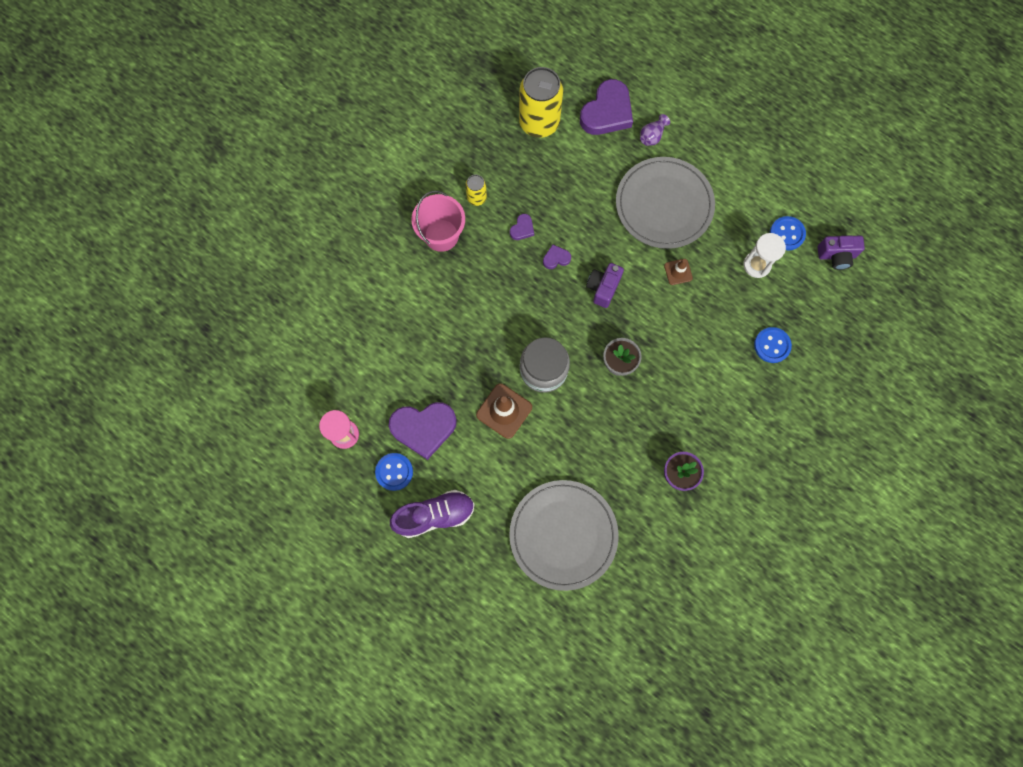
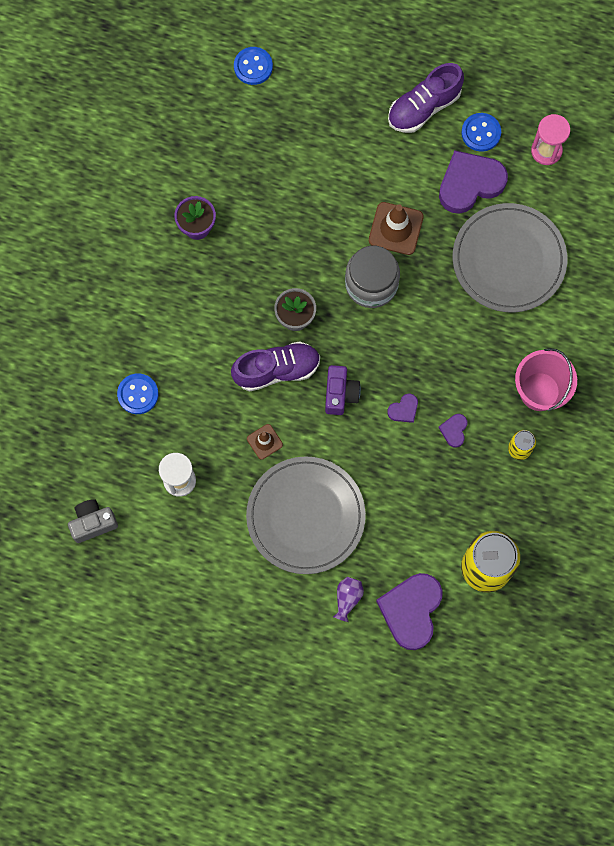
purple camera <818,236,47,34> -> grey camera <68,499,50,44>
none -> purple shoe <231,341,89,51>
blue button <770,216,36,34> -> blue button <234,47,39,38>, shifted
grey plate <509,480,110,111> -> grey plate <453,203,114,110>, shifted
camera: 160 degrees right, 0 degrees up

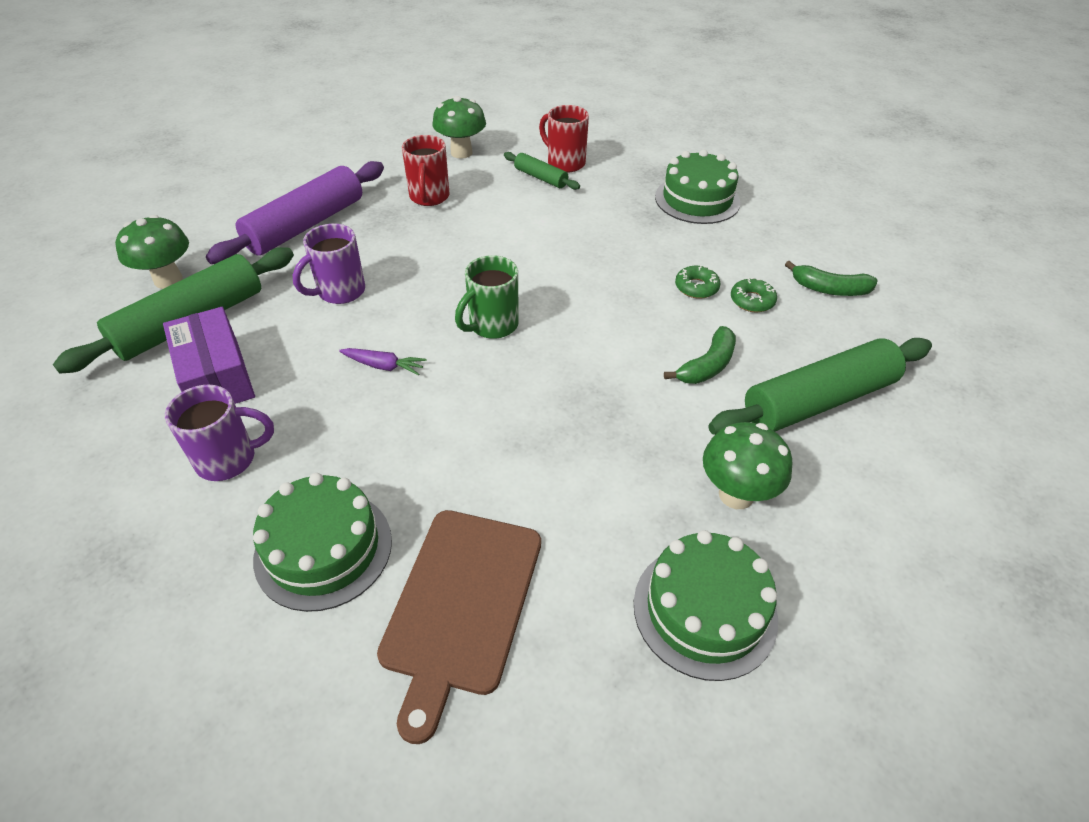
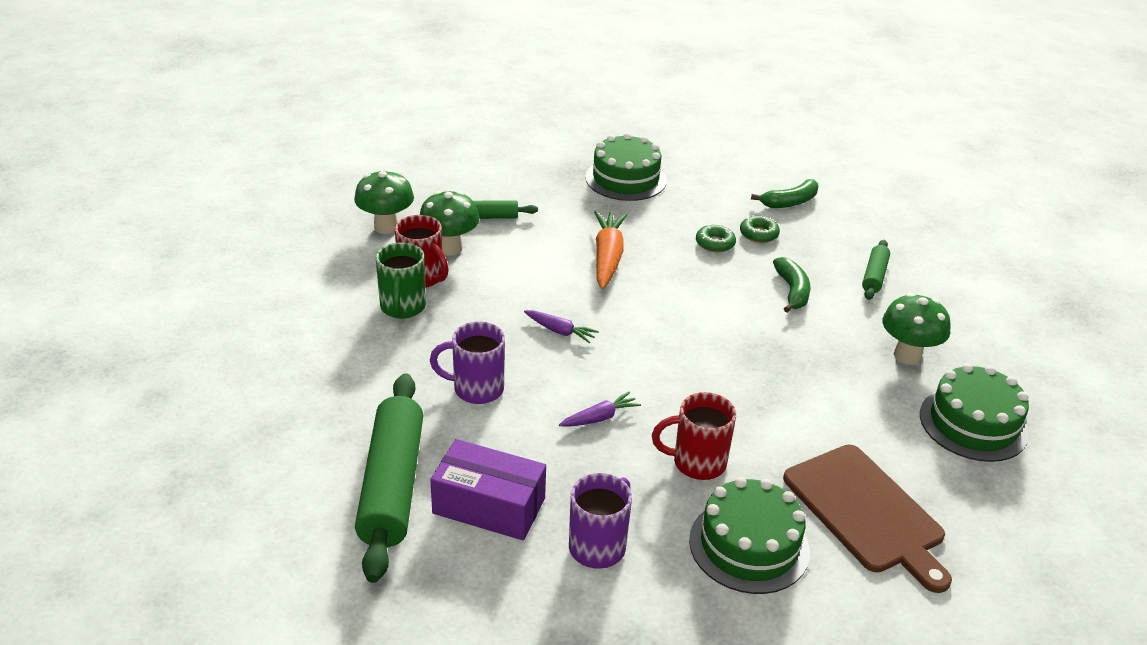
green mug <455,255,63,84> -> green mug <376,242,50,77>, shifted
green mushroom <115,215,74,74> -> green mushroom <420,191,59,65>, shifted
purple mug <293,223,72,81> -> purple mug <430,322,75,82>, 90 degrees clockwise
none -> purple carrot <524,310,75,33>
none -> orange carrot <594,211,34,78>
red mug <539,105,50,67> -> red mug <652,392,84,88>, shifted
green rolling pin <708,338,224,97> -> green rolling pin <862,240,28,60>, x0.49
purple rolling pin <206,161,178,103> -> none
camera: 45 degrees left, 10 degrees down

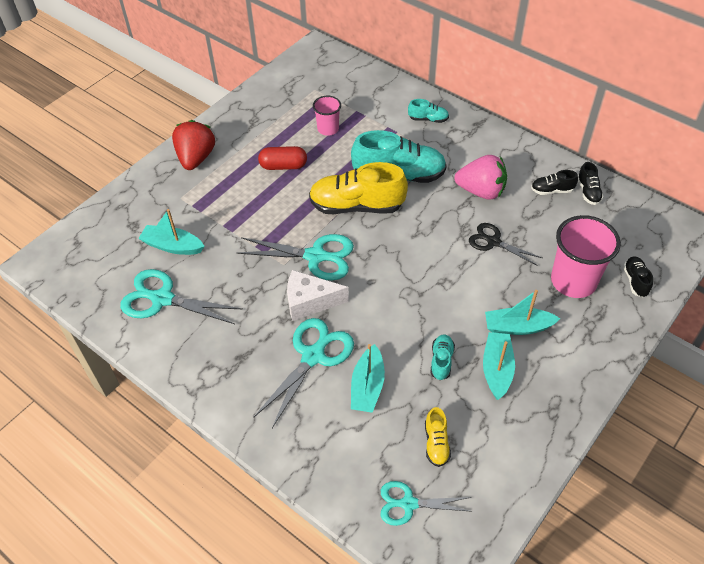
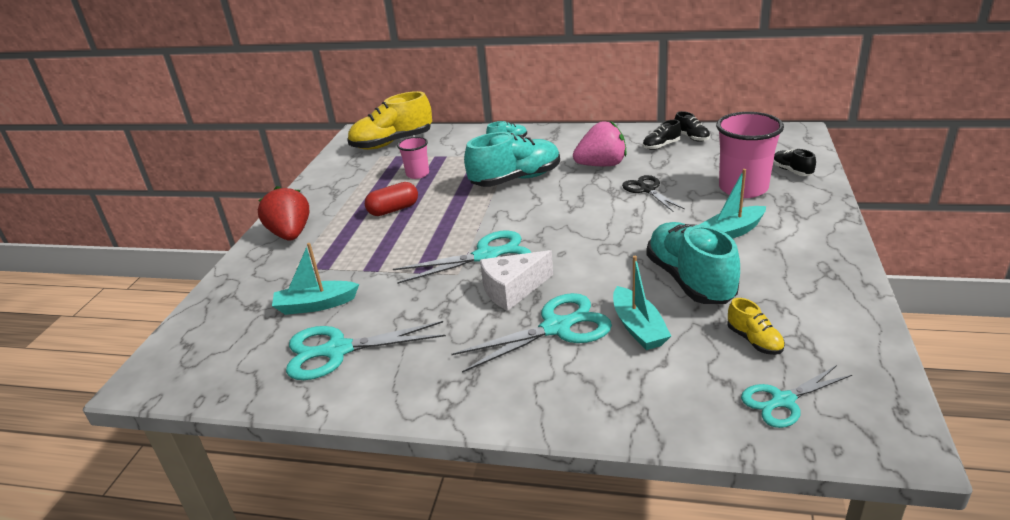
yellow shoe <309,162,99,52> -> yellow shoe <347,91,85,59>, shifted
turquoise scissors <254,318,100,110> -> turquoise scissors <451,293,161,80>, 60 degrees clockwise
black scissors <469,223,73,43> -> black scissors <622,175,63,37>, 60 degrees clockwise
turquoise shoe <431,334,24,46> -> turquoise shoe <646,222,94,82>, x2.15
turquoise boat <483,332,32,68> -> none
camera: 25 degrees left, 20 degrees down

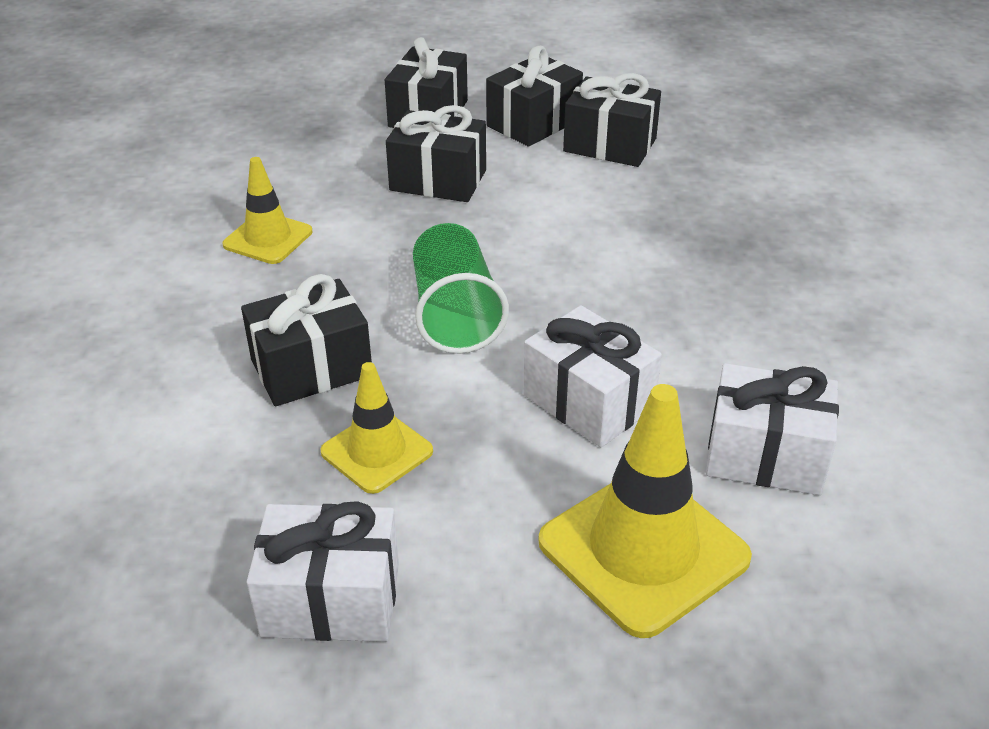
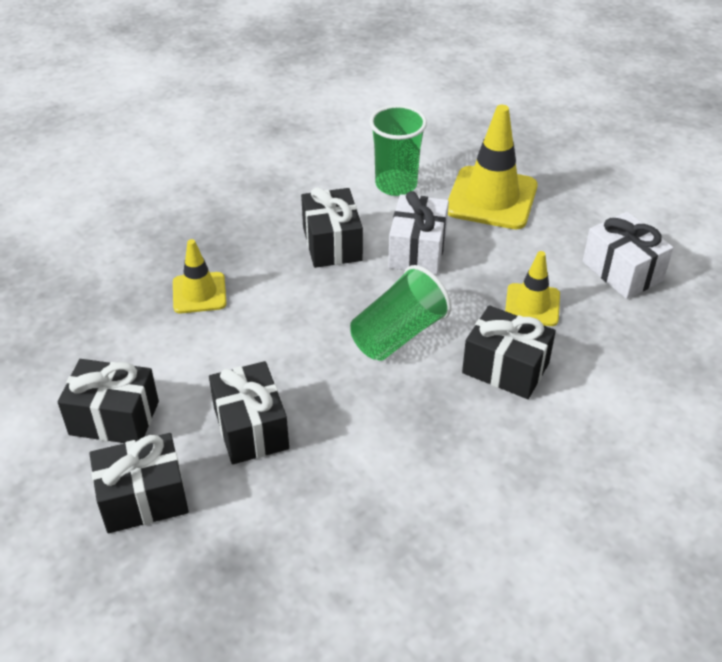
yellow traffic cone <223,157,89,107> -> yellow traffic cone <173,239,54,75>, shifted
black gift <563,73,98,94> -> black gift <301,187,62,81>, shifted
white gift <706,363,133,132> -> green cup <369,105,58,91>
camera: 125 degrees left, 5 degrees up

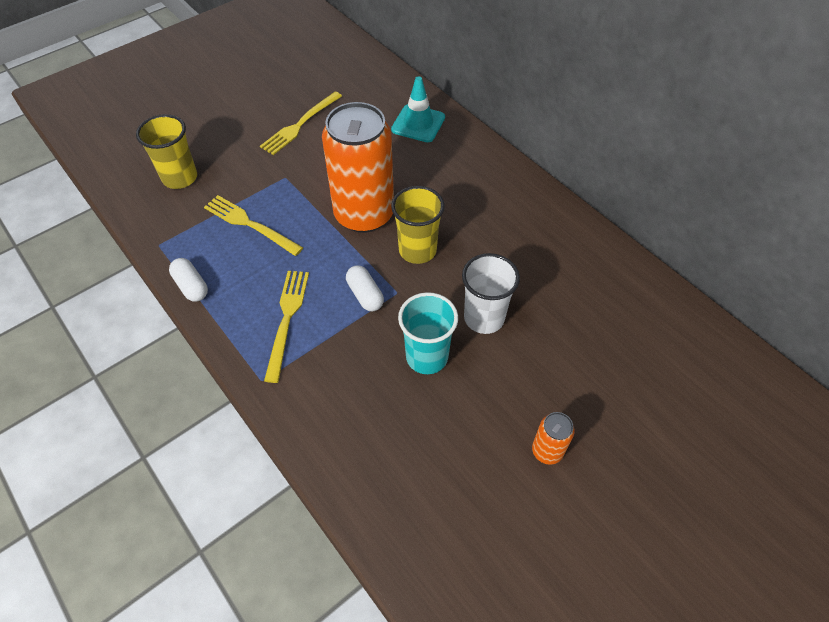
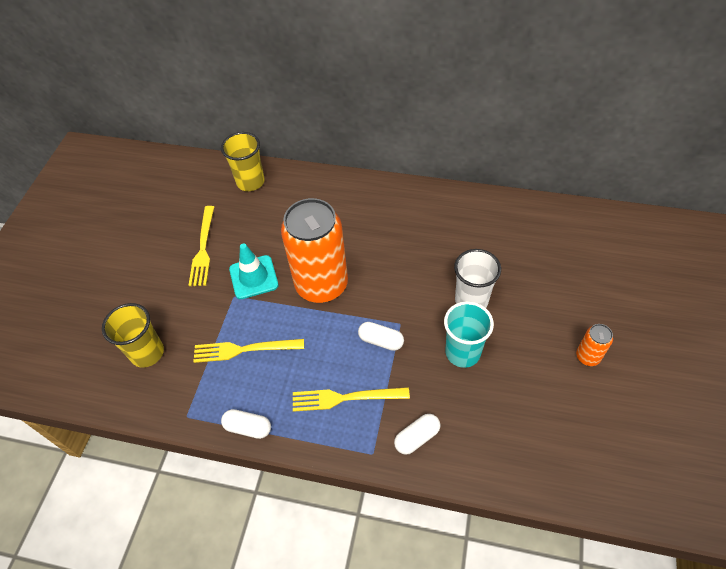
yellow cup <391,186,54,78> -> yellow cup <221,132,44,59>, shifted
turquoise traffic cone <391,76,54,66> -> turquoise traffic cone <229,243,50,56>, shifted
yellow fork <264,271,45,112> -> yellow fork <293,387,117,25>, 60 degrees counterclockwise
none -> white capsule <394,414,46,41>
camera: 35 degrees left, 0 degrees up

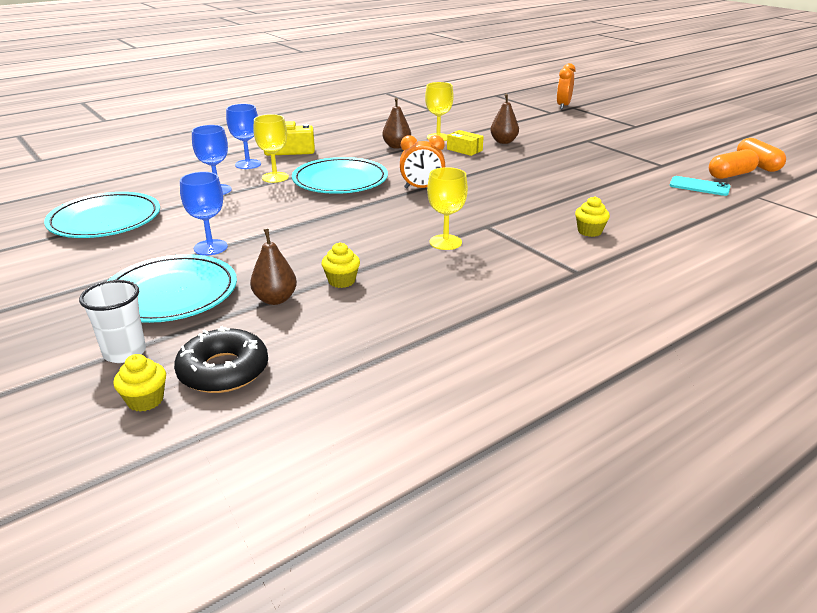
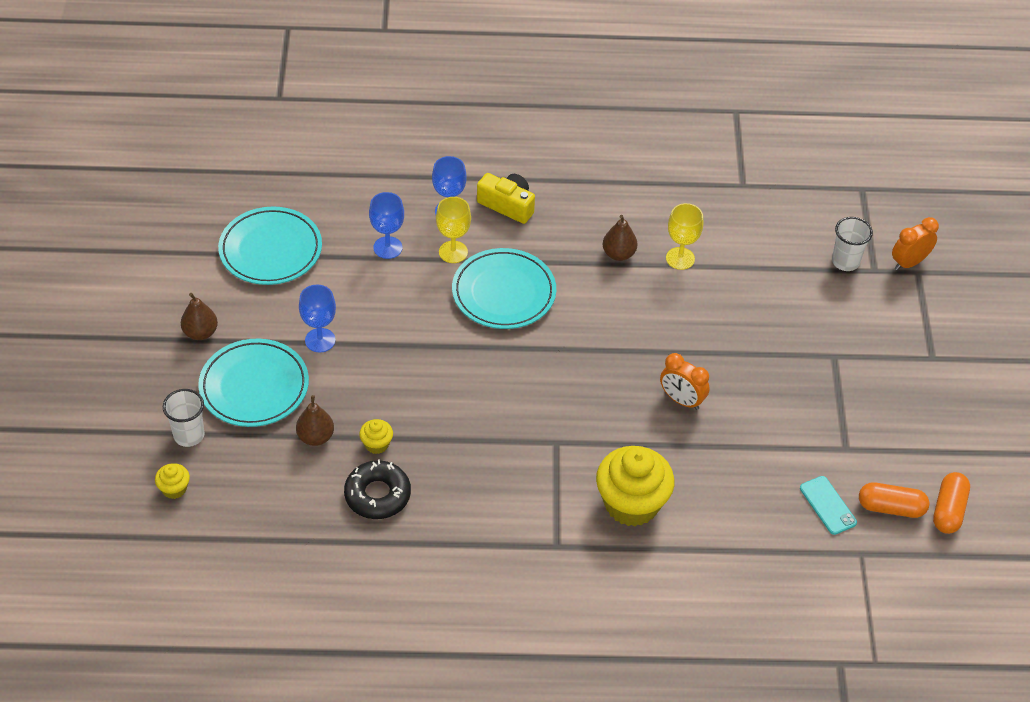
brown pear <490,94,29,50> -> brown pear <181,293,37,47>, shifted
black donut <174,326,94,67> -> black donut <344,459,67,60>, shifted
yellow cupcake <575,196,35,41> -> yellow cupcake <596,446,79,80>, x2.26
orange clock <400,135,45,54> -> orange clock <660,353,50,57>, shifted
none -> white cup <832,217,41,54>
yellow goblet <427,167,41,83> -> none
yellow box <447,130,37,26> -> none
camera: 35 degrees right, 20 degrees up

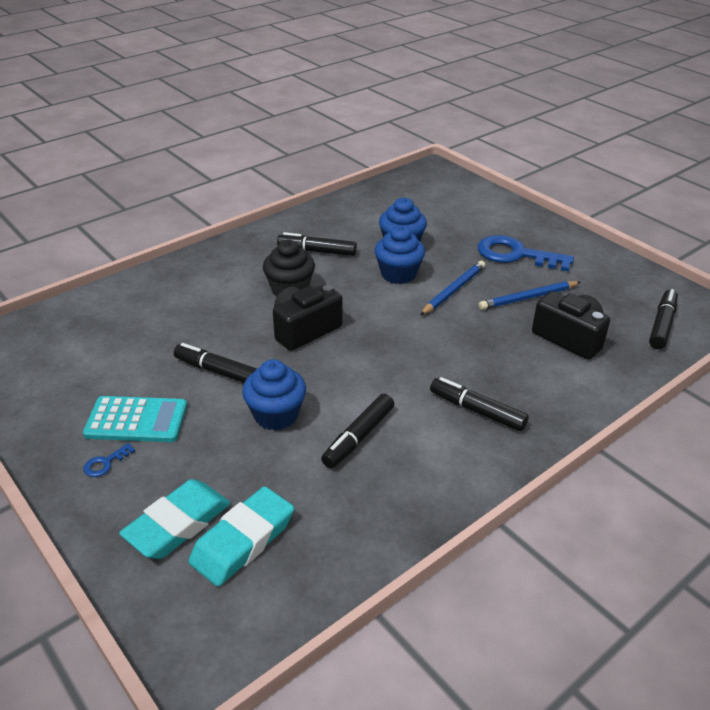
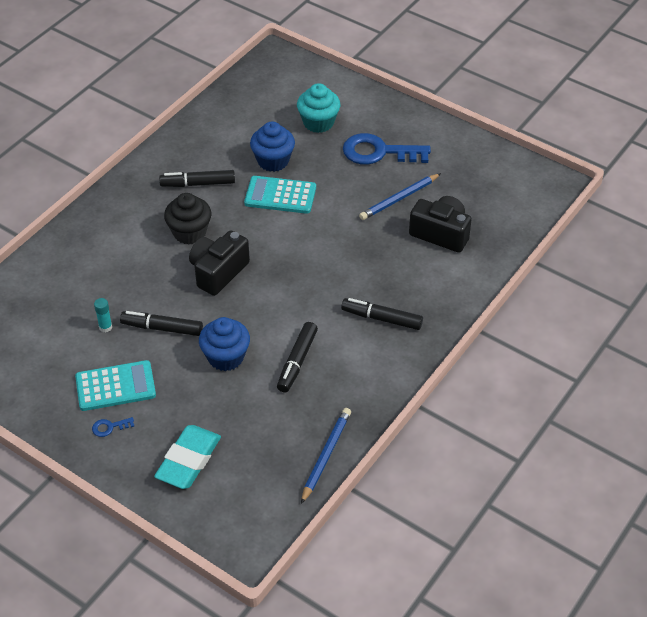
blue key <83,443,52,34> -> blue key <92,417,42,20>, 45 degrees clockwise
none -> turquoise glue stick <94,298,18,35>
blue cupcake <375,225,50,59> -> turquoise calculator <244,176,72,38>
none -> turquoise cupcake <297,83,43,50>
blue pencil <420,261,65,54> -> blue pencil <301,408,50,96>, shifted
turquoise eraser <188,486,106,100> -> none
black marker <649,289,29,60> -> none
camera: 15 degrees left, 10 degrees up

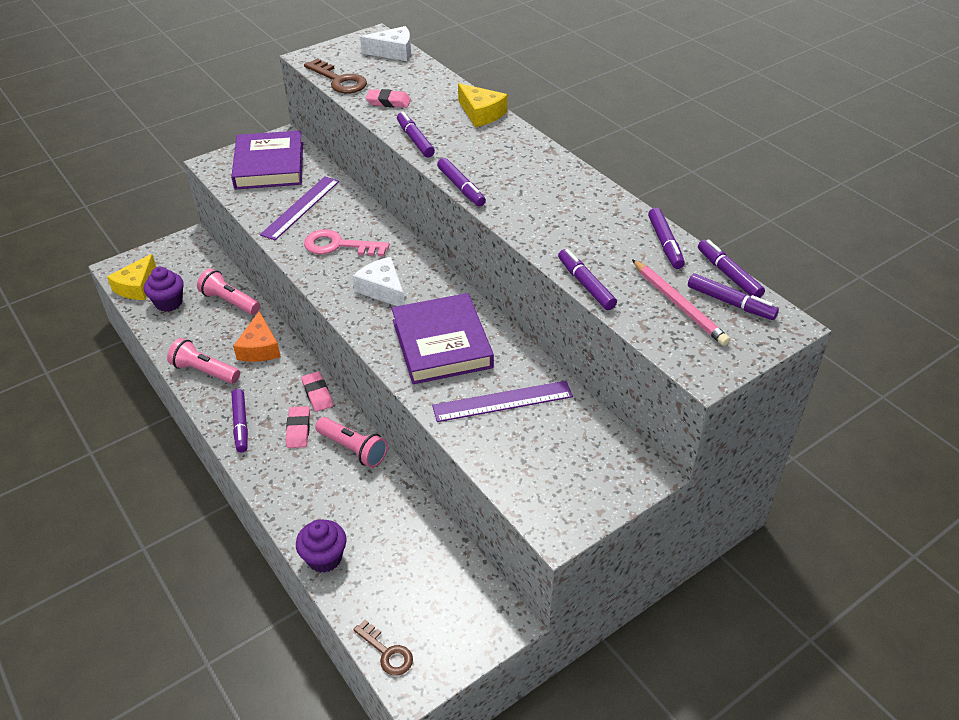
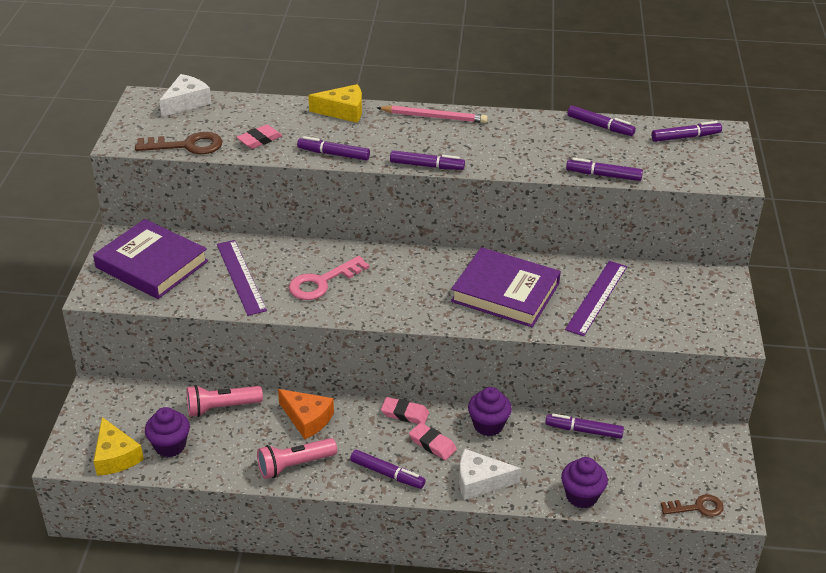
pink pencil <632,259,98,87> -> pink pencil <377,105,111,18>, shifted
white cheese <353,257,52,49> -> white cheese <459,449,62,51>, shifted
pink flashlight <315,417,73,51> -> purple cupcake <468,387,44,49>
purple marker <698,239,67,59> -> purple marker <545,414,79,25>, shifted
camera: 50 degrees left, 5 degrees down

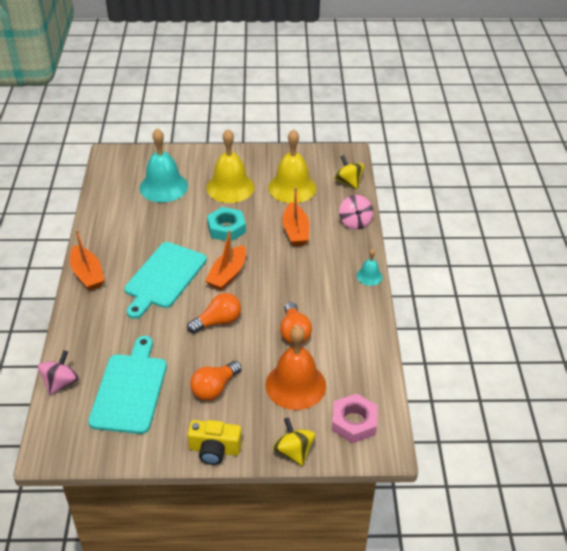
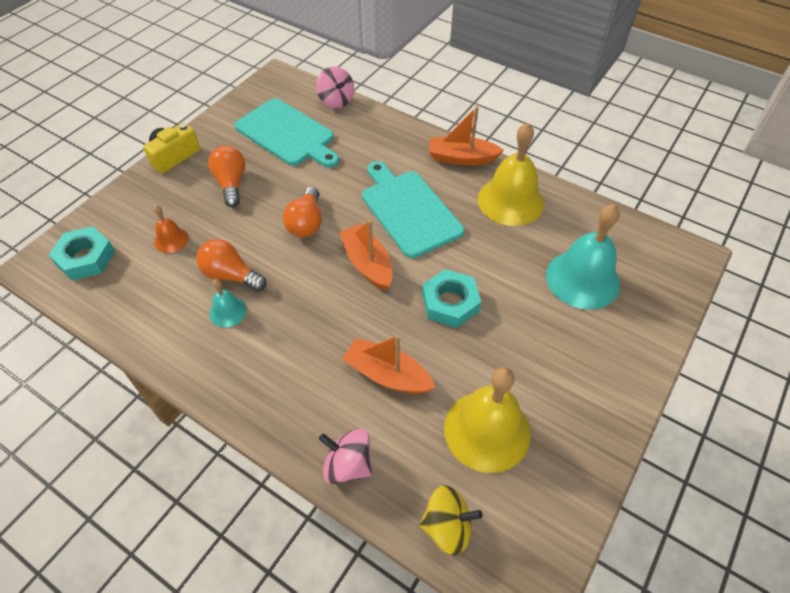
pink nut <332,393,46,50> -> turquoise nut <49,226,66,55>
orange bell <265,326,61,84> -> orange bell <154,205,35,48>, x0.49
turquoise bell <356,248,27,38> -> turquoise bell <209,279,38,48>, shifted
yellow bell <206,129,48,74> -> yellow bell <478,123,66,103>, shifted
yellow spinning top <273,417,42,49> -> none
camera: 125 degrees right, 10 degrees up

